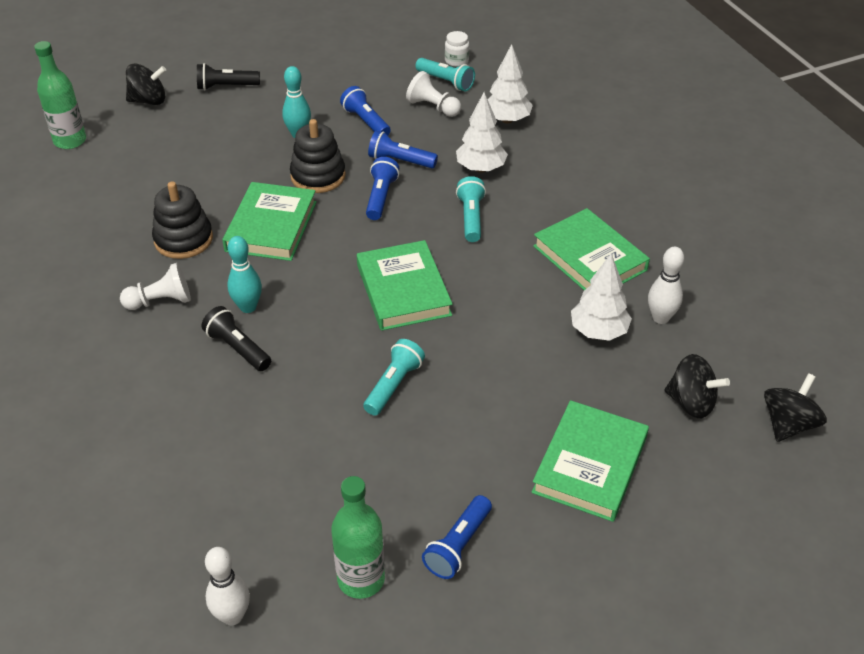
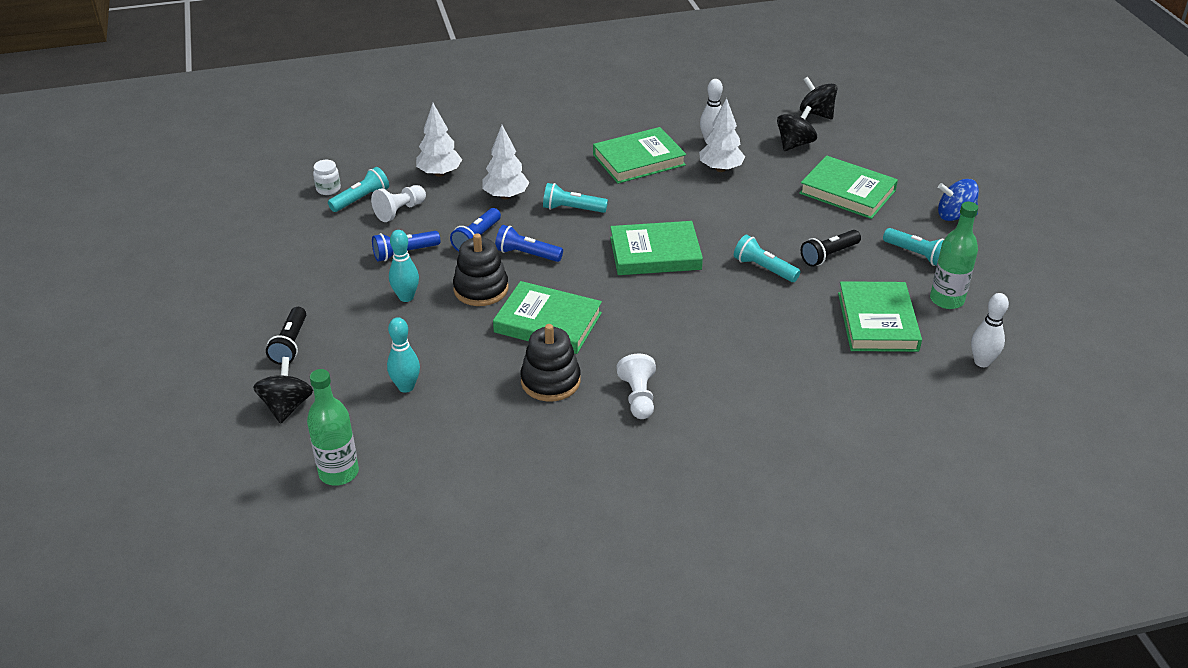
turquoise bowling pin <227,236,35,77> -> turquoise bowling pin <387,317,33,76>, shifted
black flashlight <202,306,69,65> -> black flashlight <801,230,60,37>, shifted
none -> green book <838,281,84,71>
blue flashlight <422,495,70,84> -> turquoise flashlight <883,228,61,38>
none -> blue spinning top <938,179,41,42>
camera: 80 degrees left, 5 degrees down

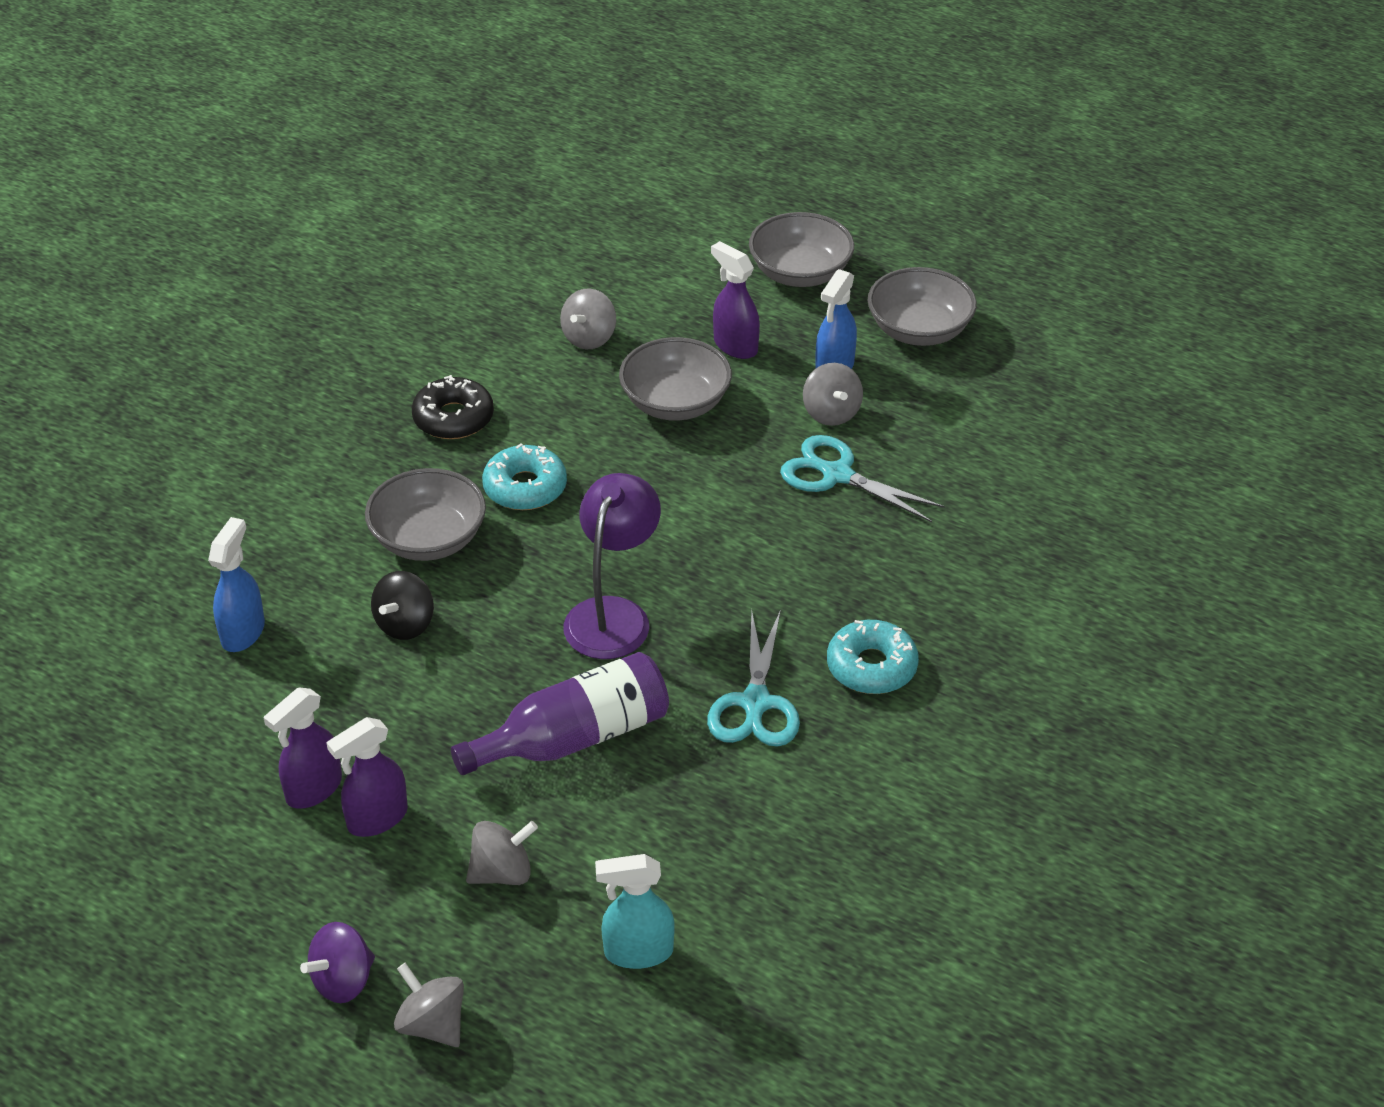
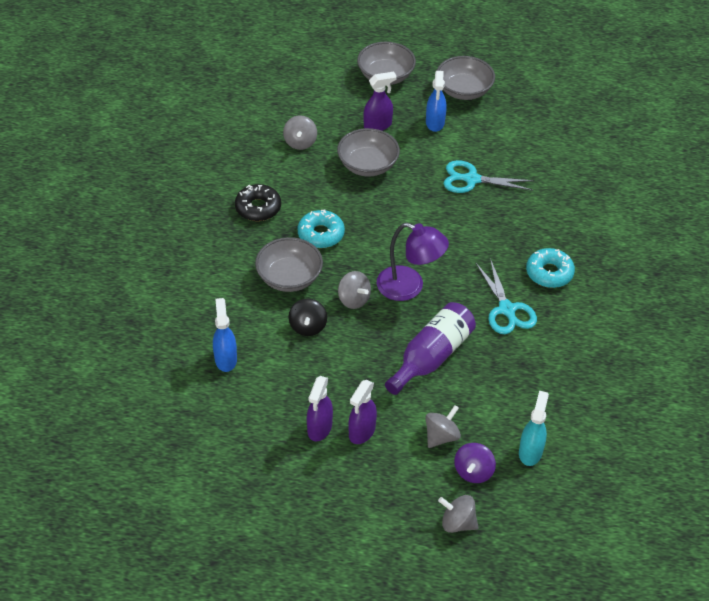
grey spinning top <803,363,60,63> -> grey spinning top <338,271,33,38>, shifted
purple spray bottle <711,241,49,118> -> purple spray bottle <363,72,34,59>, 135 degrees clockwise
purple lamp <563,473,98,186> -> purple lamp <377,223,72,78>, 120 degrees clockwise
purple spinning top <300,922,75,81> -> purple spinning top <454,443,42,40>, shifted
turquoise spray bottle <595,854,80,115> -> turquoise spray bottle <519,391,30,75>, 135 degrees clockwise
camera: 25 degrees left, 5 degrees up

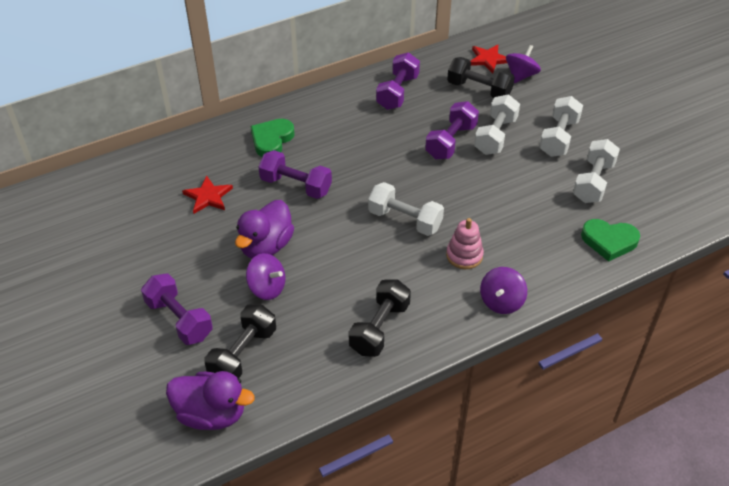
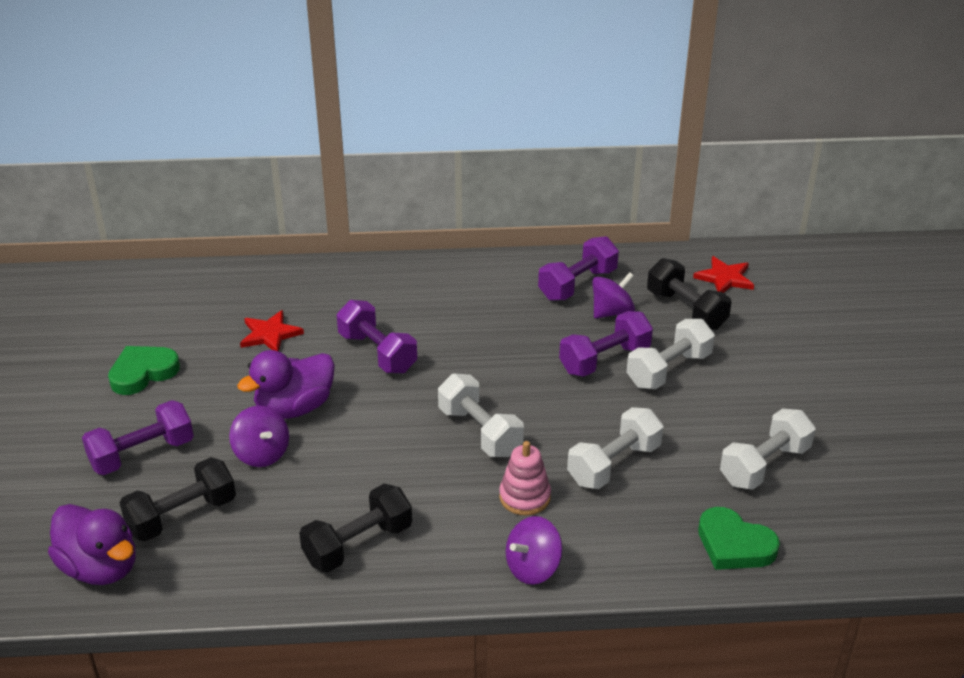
purple dumbbell <141,274,72,71> -> purple dumbbell <82,400,112,75>, 75 degrees clockwise
green heart <251,119,44,38> -> green heart <108,346,72,49>, shifted
white dumbbell <539,96,44,61> -> white dumbbell <567,407,97,82>, shifted
purple spinning top <506,45,35,38> -> purple spinning top <592,272,43,46>, shifted
camera: 25 degrees right, 10 degrees down

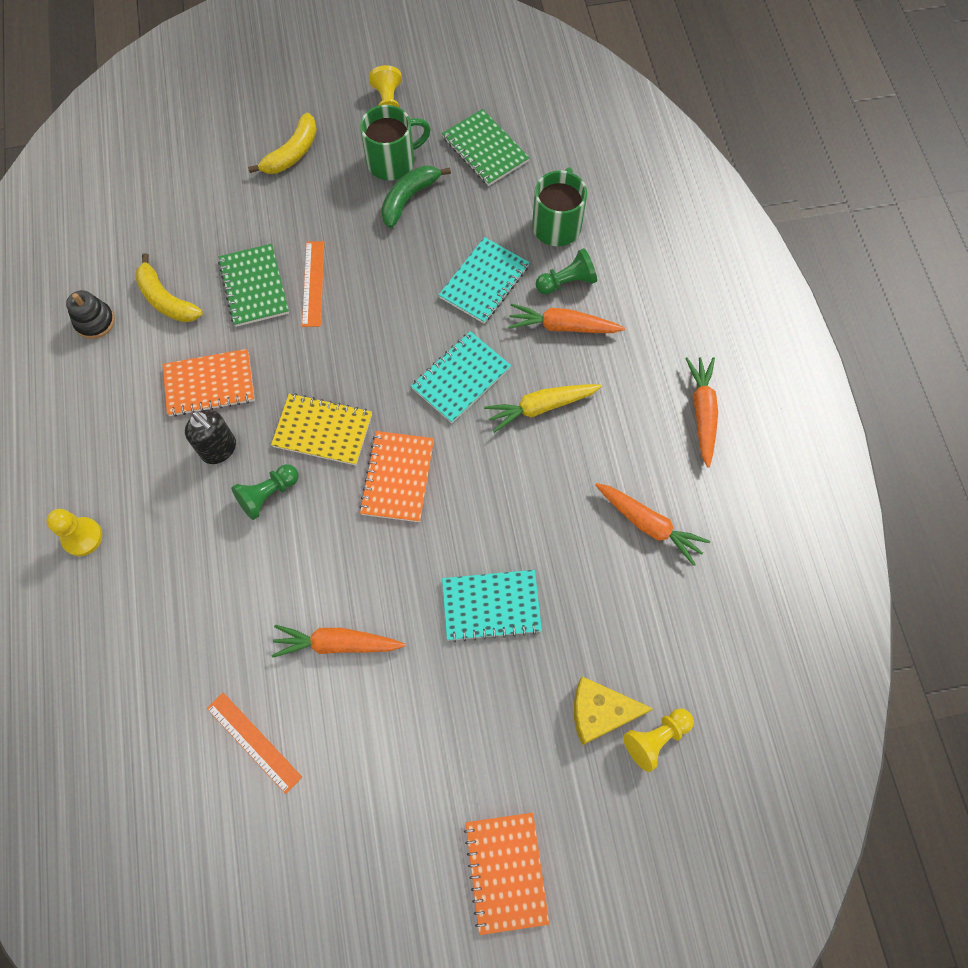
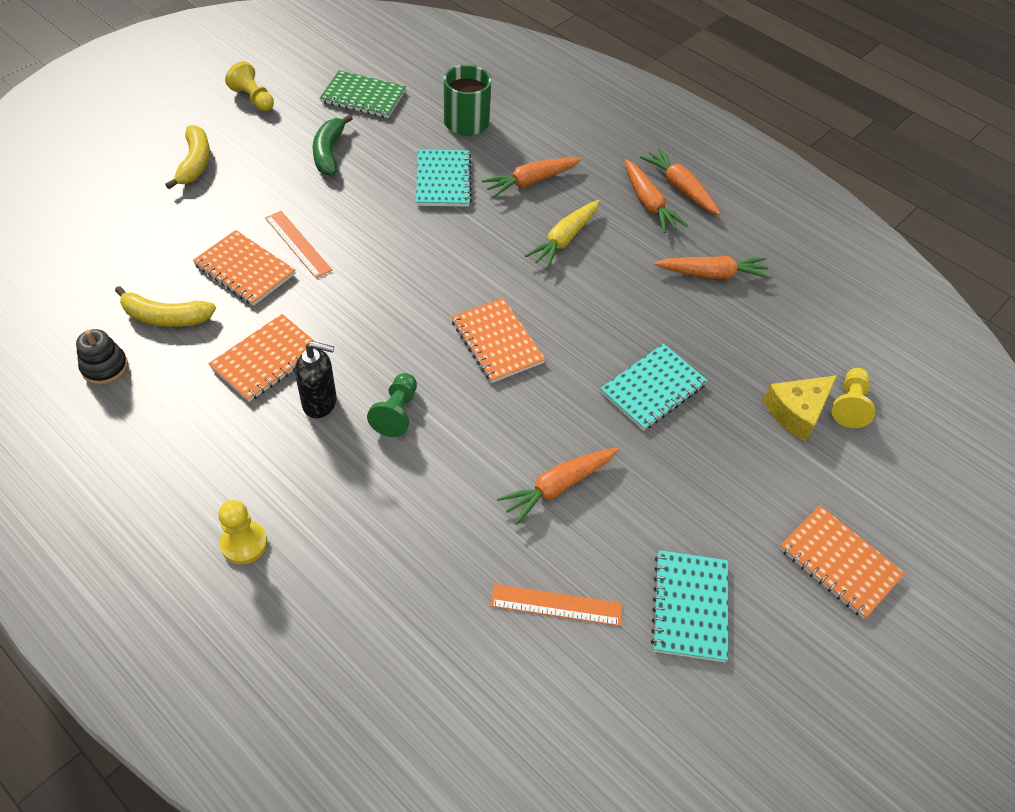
green notebook <218,244,71,83> -> orange notebook <193,230,102,76>
none -> orange carrot <624,159,64,74>
turquoise notebook <411,331,100,92> -> turquoise notebook <651,550,77,112>, shifted
yellow notebook <271,393,101,72> -> none
green mug <360,105,71,76> -> none
green pawn <536,248,61,47> -> none
camera: 40 degrees left, 15 degrees down

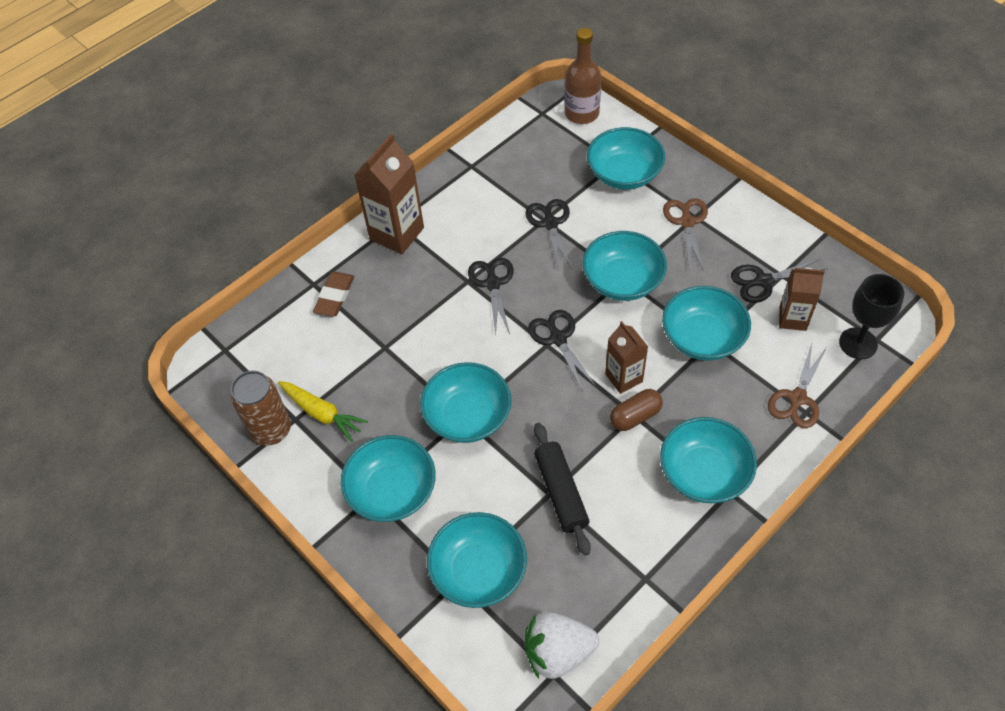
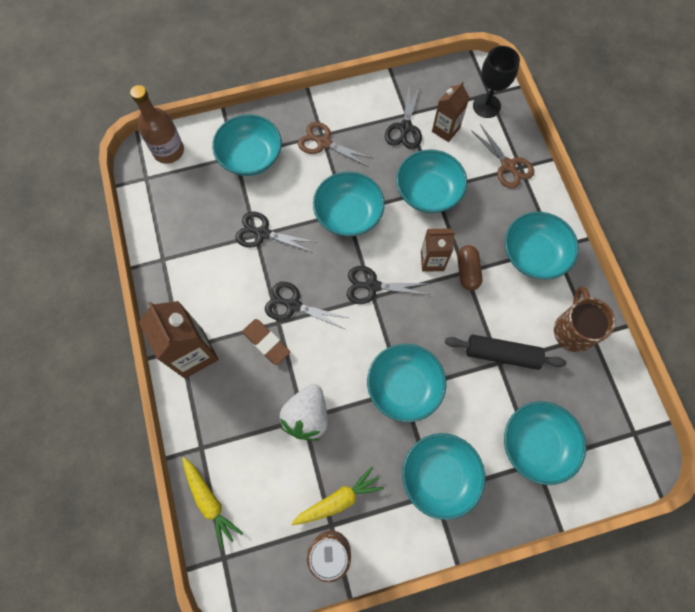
none -> yellow carrot <182,457,61,92>
brown eraser <313,272,41,45> -> brown eraser <242,319,48,46>, shifted
white strawberry <525,612,74,67> -> white strawberry <279,384,49,57>, shifted
none -> brown mug <554,286,61,66>
camera: 65 degrees left, 15 degrees up

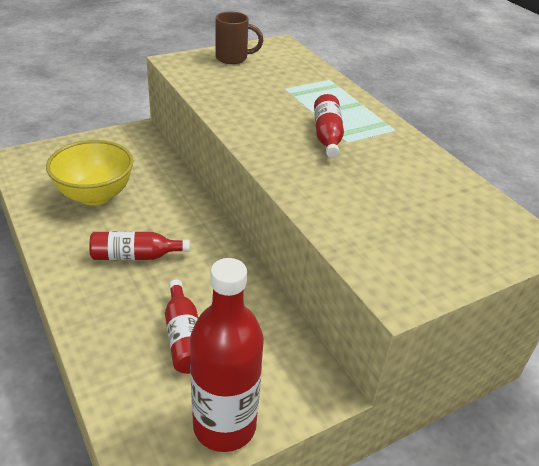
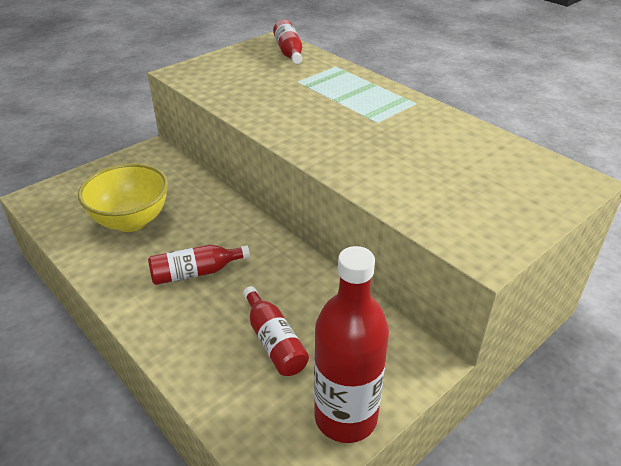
red bottle <314,94,30,64> -> red bottle <273,20,29,44>, shifted
brown mug <216,12,48,52> -> none
camera: 10 degrees left, 0 degrees up

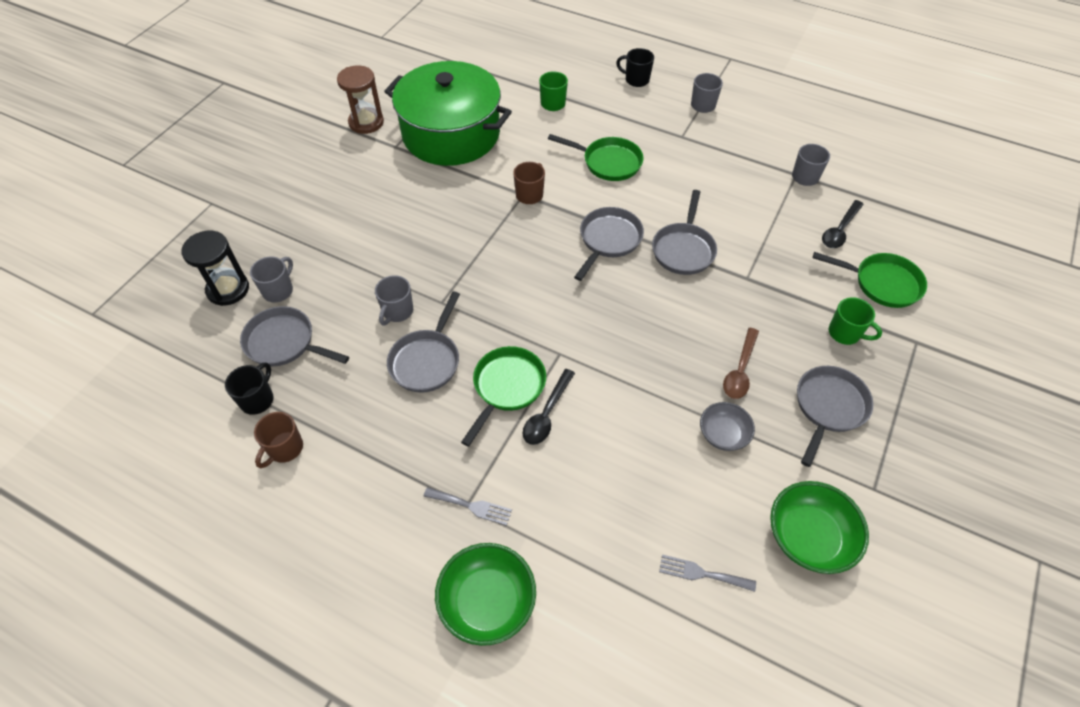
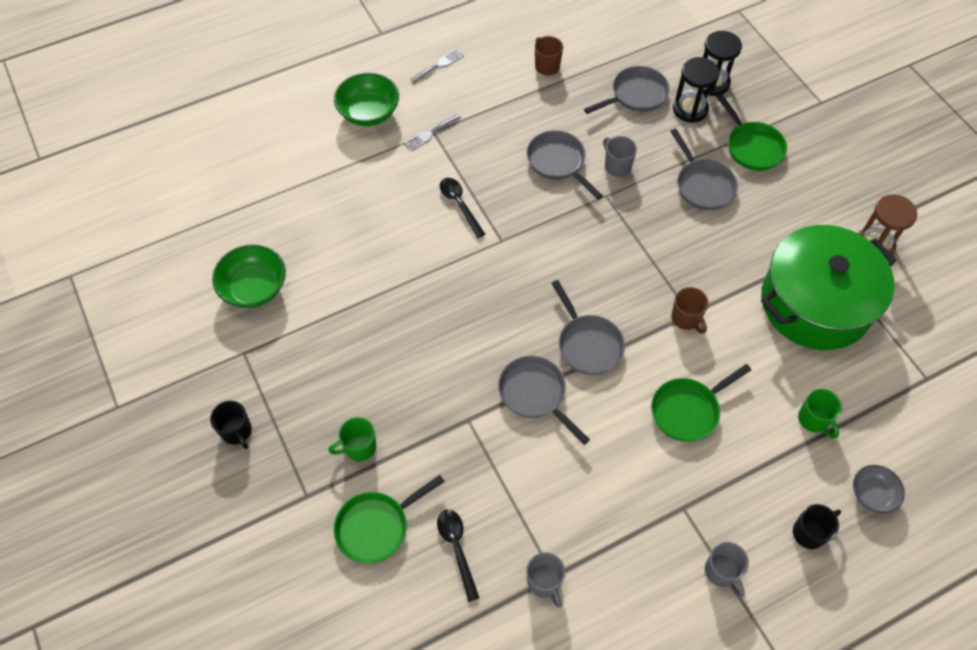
black mug <225,363,48,52> -> black mug <210,401,42,48>, shifted
grey fork <659,554,97,38> -> grey fork <411,48,53,35>, shifted
grey pan <797,366,76,101> -> grey pan <670,129,68,81>, shifted
grey mug <250,256,43,47> -> black hourglass <673,57,46,66>
green pan <461,346,85,101> -> green pan <716,94,71,77>, shifted
grey bowl <700,402,55,49> -> grey bowl <853,465,52,49>, shifted
brown spoon <723,328,36,71> -> none
camera: 125 degrees right, 5 degrees up

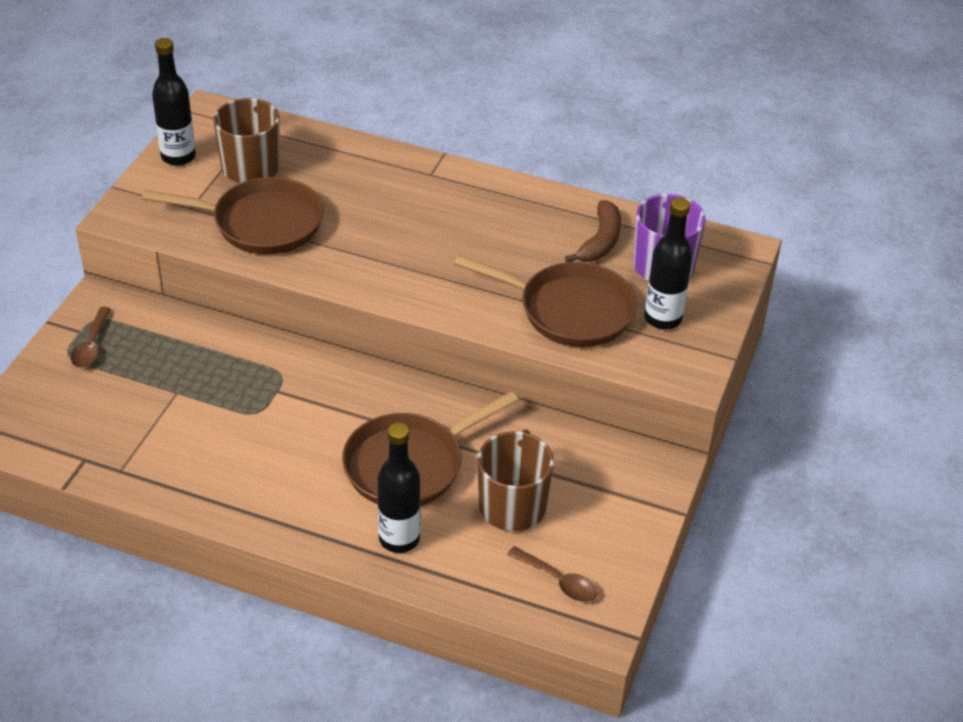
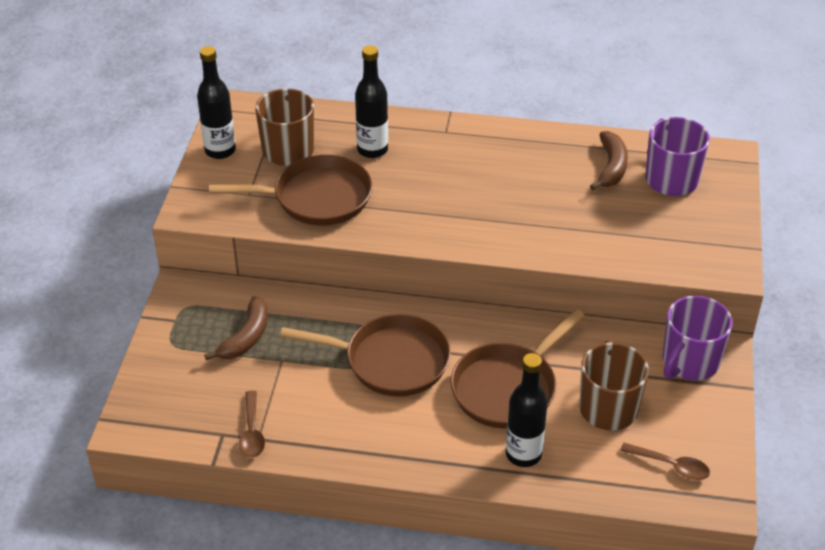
none -> brown banana <204,296,64,64>
brown spoon <71,307,40,61> -> brown spoon <239,391,26,67>, shifted
brown pan <454,255,183,92> -> brown pan <280,314,171,82>, shifted
black bottle <644,197,49,133> -> black bottle <355,45,33,113>, shifted
none -> purple mug <663,296,70,85>
camera: 10 degrees left, 0 degrees up

